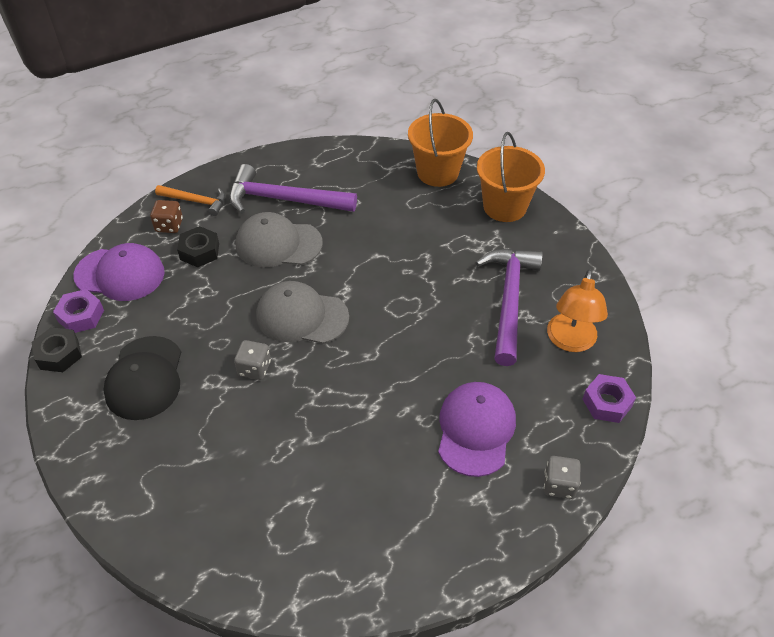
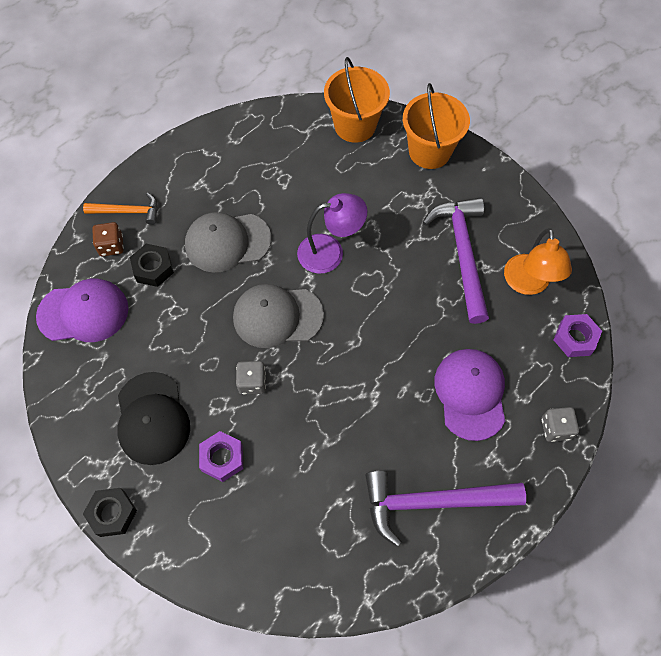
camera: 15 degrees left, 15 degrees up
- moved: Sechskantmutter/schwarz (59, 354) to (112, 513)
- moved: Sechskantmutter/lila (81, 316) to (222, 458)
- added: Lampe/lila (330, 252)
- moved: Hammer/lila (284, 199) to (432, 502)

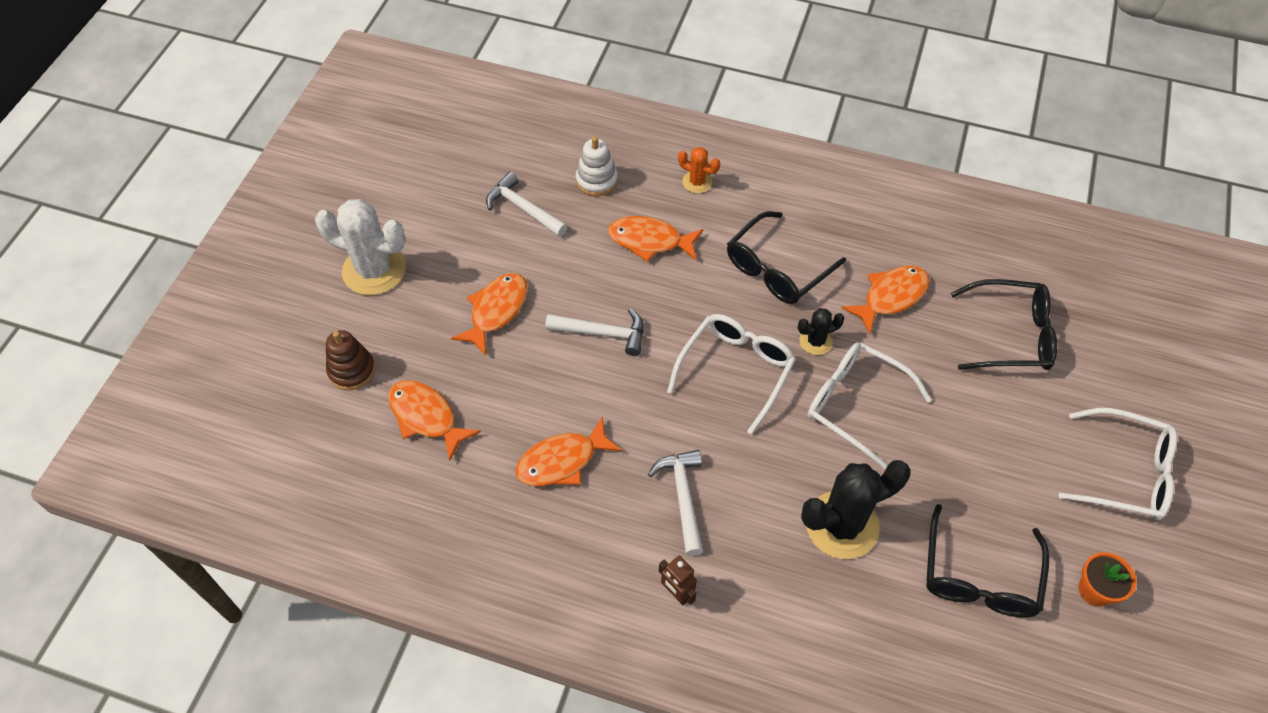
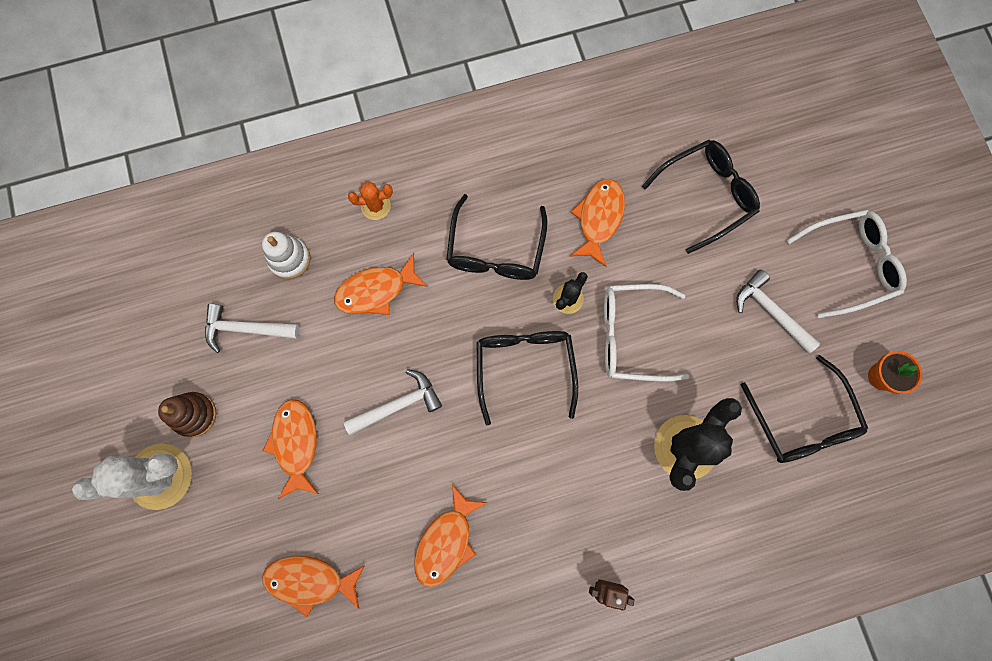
camera: 35 degrees left, 20 degrees up
- moved: Stapelspielzeug/braun (352, 370) to (194, 414)
- recoloured: Brille/weiß (736, 370) to Brille/schwarz (524, 367)
- moved: Hammer/weiß (682, 497) to (770, 311)

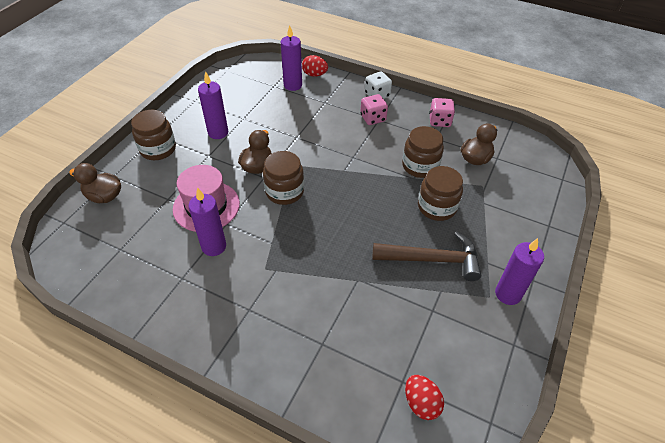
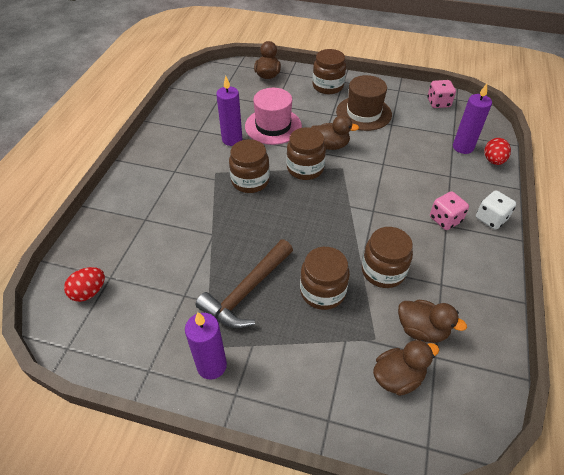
camera: 80 degrees right, 0 degrees up
- turned: Hammer/braun (432, 259) = (247, 291) 45 degrees clockwise
- added: Einmachglas/braun (250, 181)
- replaced: Kerze/lila (218, 133) to Hut/braun (363, 113)
- added: Ente/braun (398, 377)
- moved: Spielwürfel/rosa (439, 121) to (438, 103)

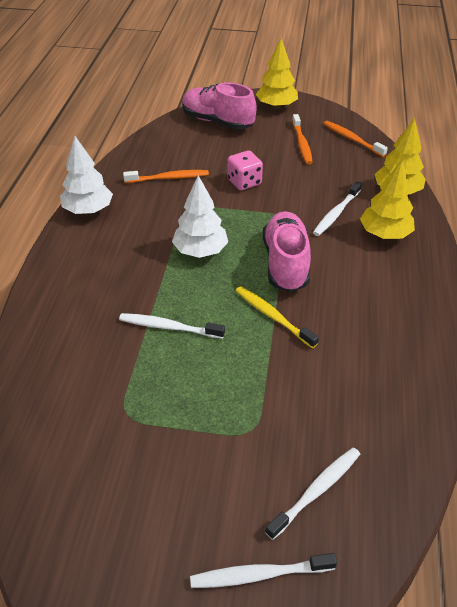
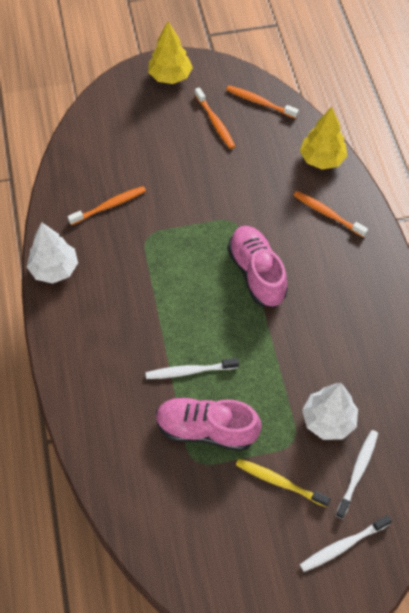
camera: 20 degrees left, 15 degrees up
- moved: Schuh/rosa (217, 122) to (206, 429)
- moved: Zahnbürste/gelb (273, 316) to (279, 482)
- replaced: Baum/gelb (384, 234) to Zahnbürste/orange (327, 214)
- moved: Baum/weiß (200, 251) to (328, 420)
- removed: Spielwürfel/rosa (244, 182)
- removed: Zahnbürste/weiß (336, 213)

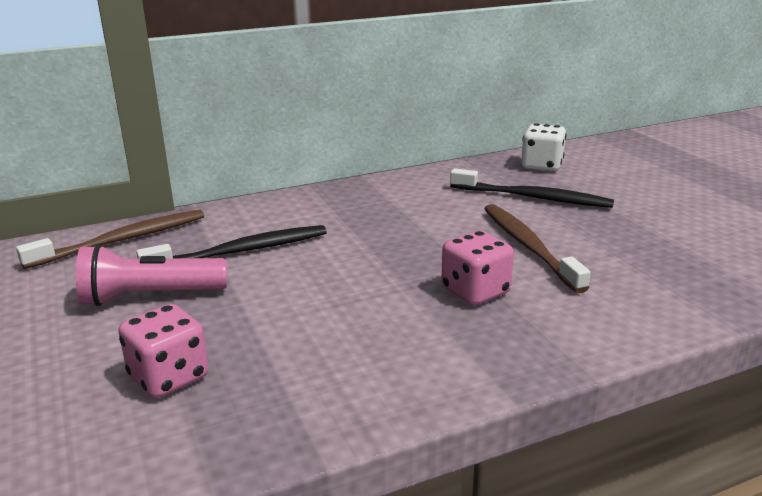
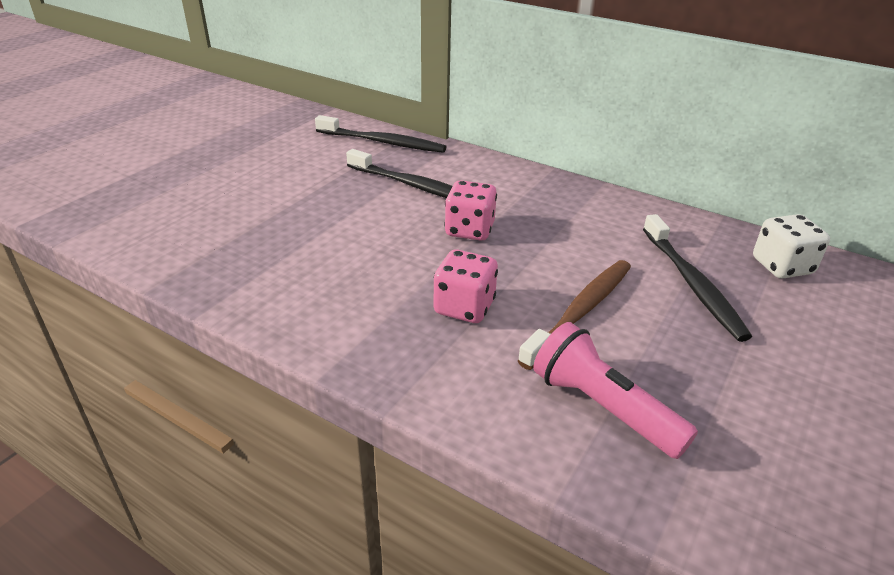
camera: 55 degrees right, 10 degrees up
- recoloured: Zahnbürste/braun (123, 240) to Zahnbürste/schwarz (383, 142)
- moved: Spielwürfel/rosa (169, 377) to (469, 230)
- moved: Taschenlampe/rosa (150, 297) to (603, 407)

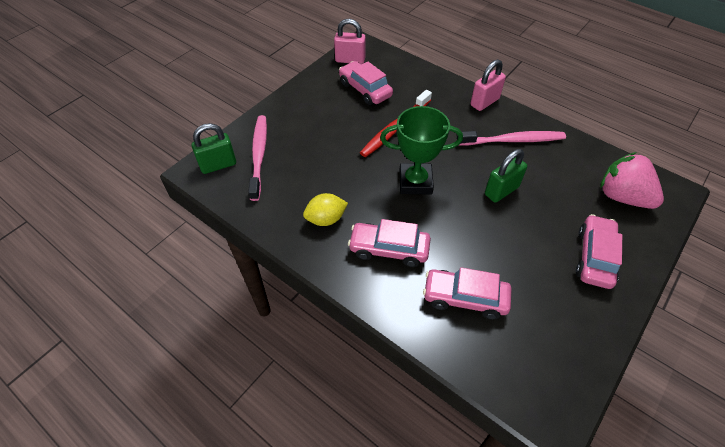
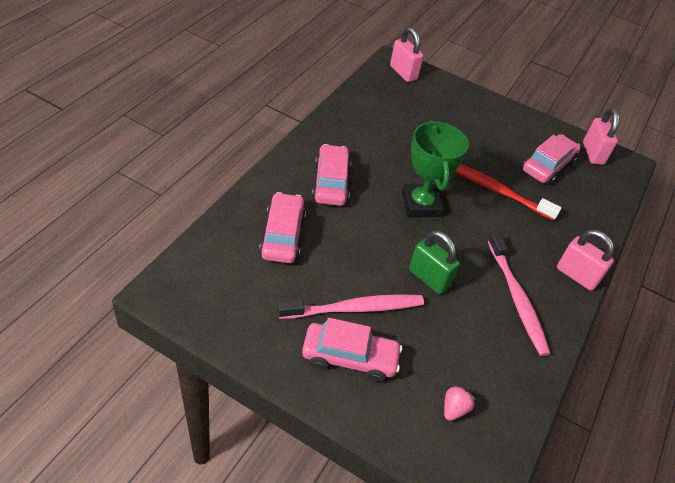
camera: 75 degrees right, 5 degrees down
- moved: Zahnbürste/rosa (259, 155) to (355, 308)
- recoloured: Vorhängeschloss/grün (218, 165) to Vorhängeschloss/rosa (403, 73)
- resized: Erdbeere/rosa (622, 197) = (454, 409) x0.44
- removed: Zitrone/gelb (326, 219)

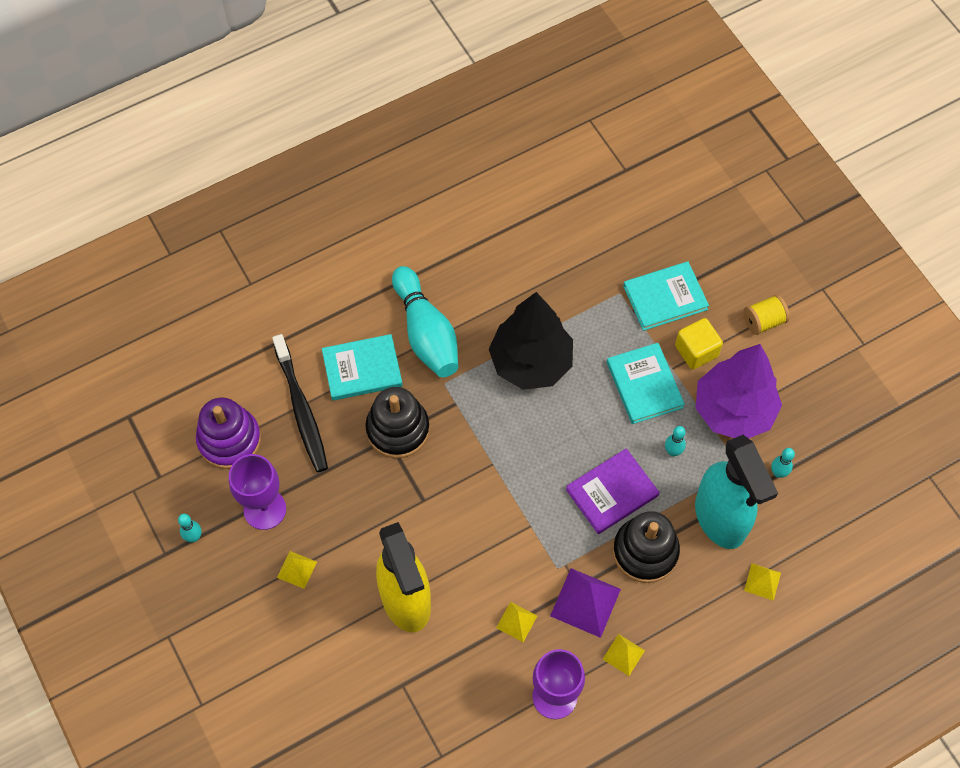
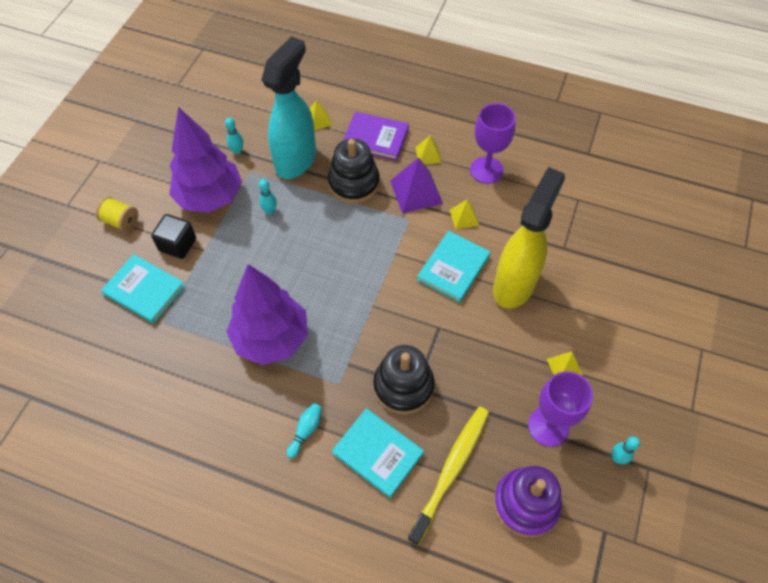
camera: 130 degrees left, 5 degrees down
- recoloured: Kubus/gelb (696, 351) to Kubus/schwarz (178, 244)
- recoloured: Baum/schwarz (531, 363) to Baum/lila (271, 338)
- resized: Bowlingkegel/türkis (426, 333) = (306, 431) x0.43
- moved: Buch/lila (612, 493) to (375, 138)
- recoloured: Zahnbürste/schwarz (301, 409) to Zahnbürste/gelb (451, 471)
- moved: Buch/türkis (644, 385) to (453, 268)

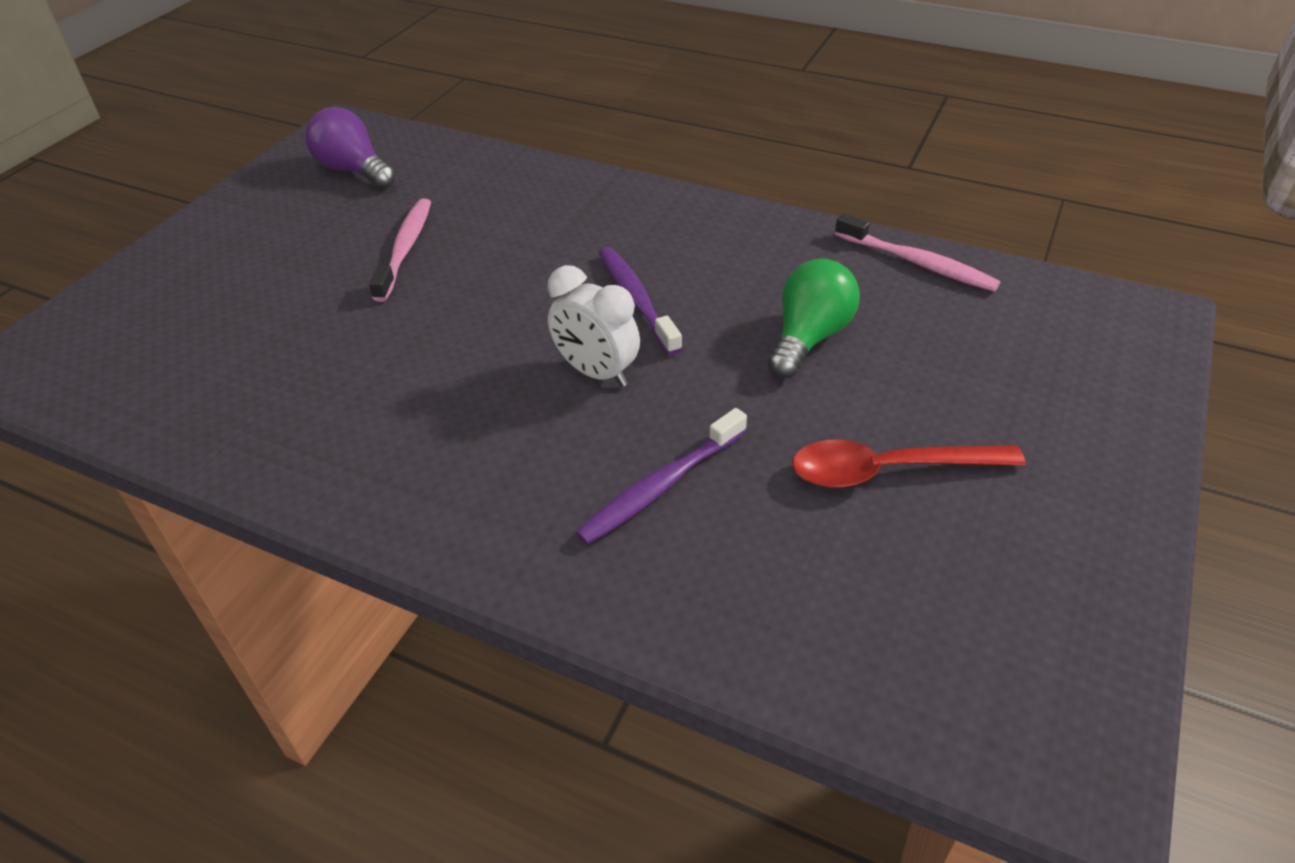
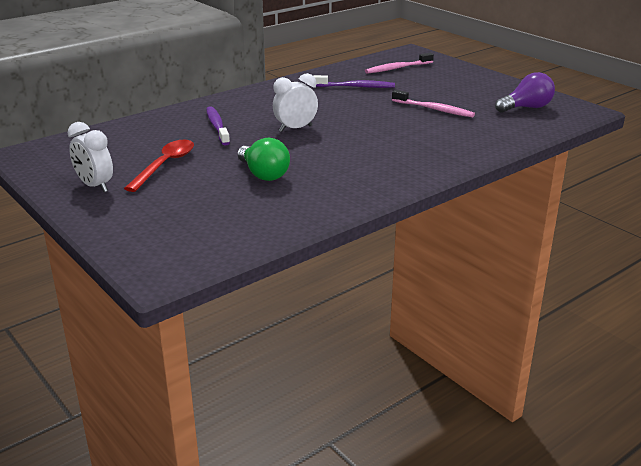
camera: 115 degrees right, 15 degrees down
- added: Wecker/weiß (95, 186)
- moved: Zahnbürste/lila (636, 299) to (356, 87)
- moved: Zahnbürste/rosa (917, 263) to (397, 68)

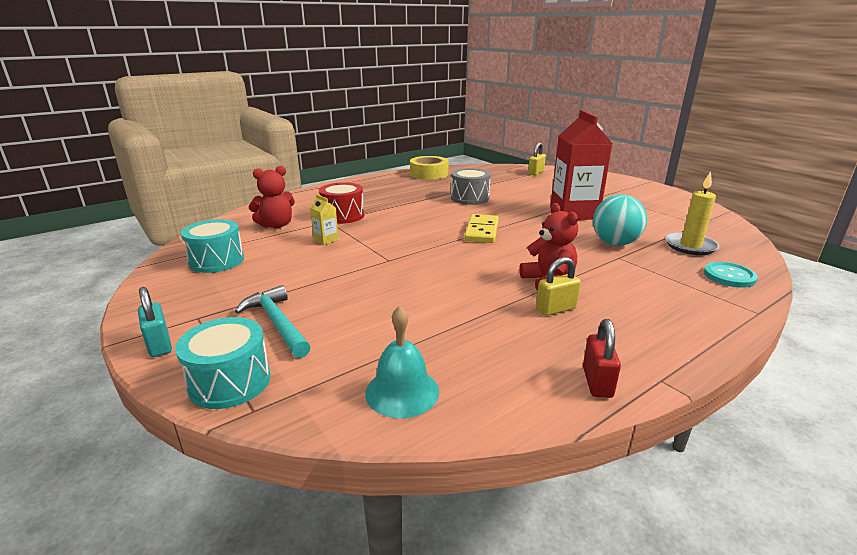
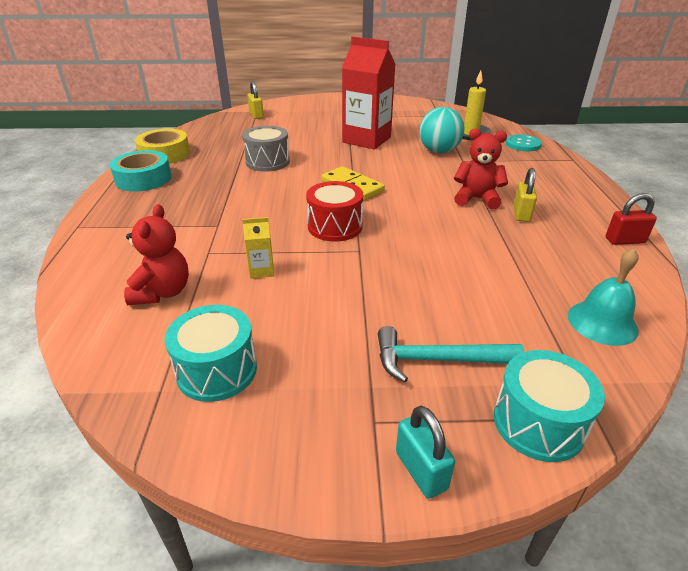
camera: 55 degrees left, 10 degrees up
- added: Klebeband/türkis (143, 179)
- moved: Trommel/rot (343, 216) to (335, 226)
- turned: Vorhängeschloss/türkis (159, 345) = (421, 470) 60 degrees clockwise
- turned: Vorhängeschloss/rot (597, 382) = (625, 240) 45 degrees counterclockwise

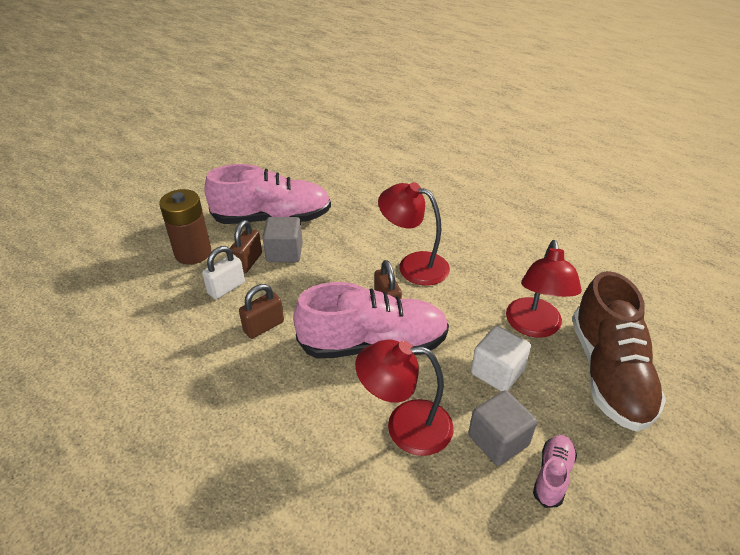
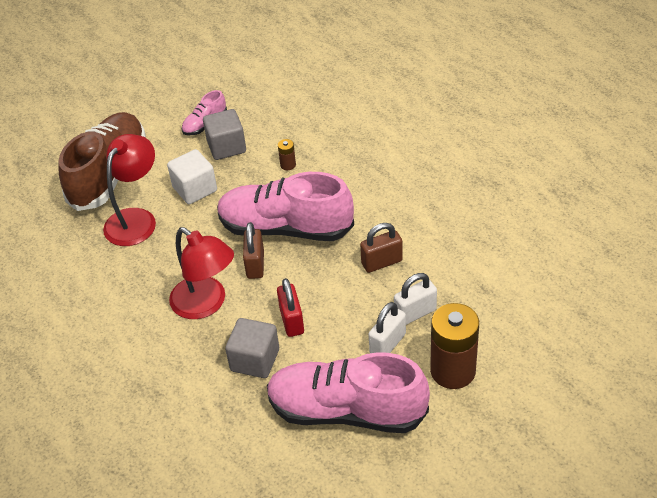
camera: 160 degrees left, 5 degrees up
- moved: Kubus/grau (284, 252) to (255, 360)
- added: Vorhängeschloss/rot (292, 321)
- replaced: Lampe/rot (405, 426) to Batterie/braun (288, 165)
- recoloured: Vorhängeschloss/braun (248, 262) to Vorhängeschloss/weiß (387, 344)

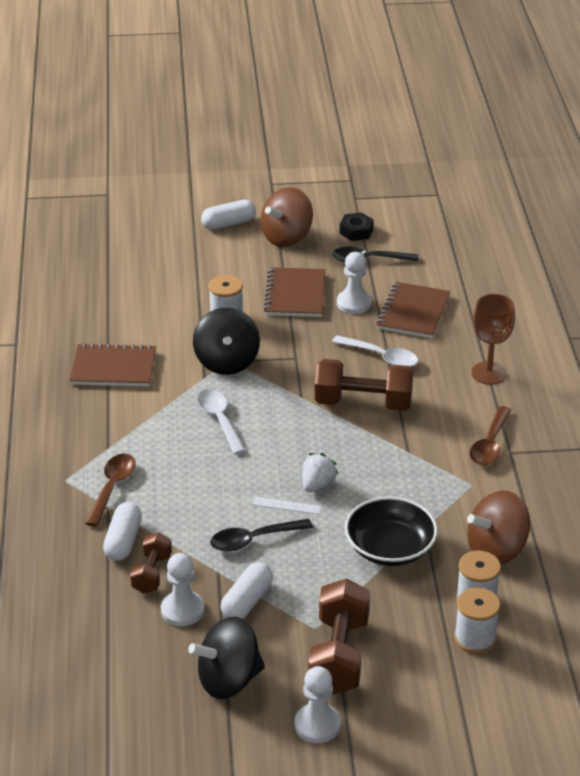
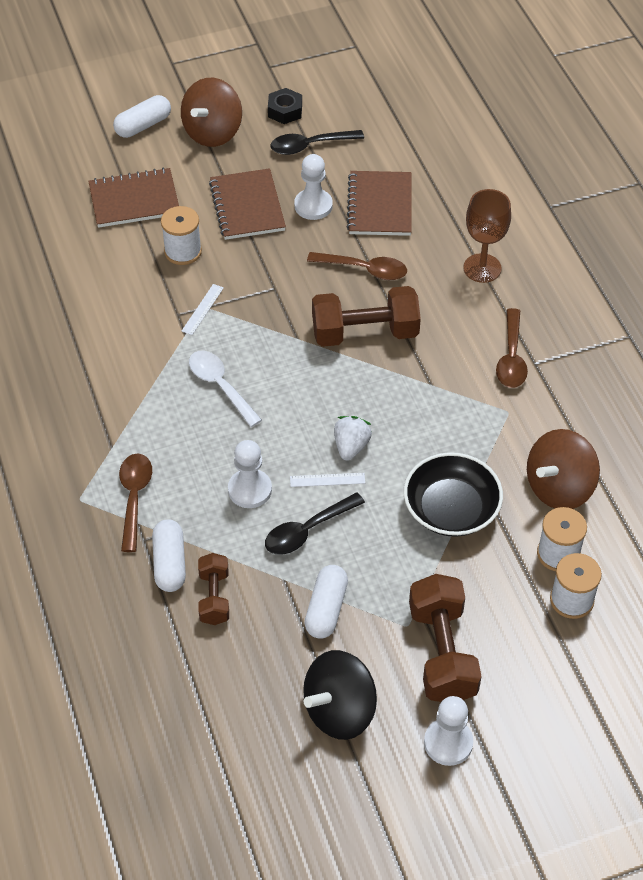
camera: 15 degrees left, 15 degrees up
- moved: Notizbuch/braun (113, 368) to (134, 200)
- replaced: Kreisel/schwarz (227, 362) to Lineal/weiß (202, 309)
- moved: Bauer/weiß (182, 610) to (250, 490)
- recoloured: Löffel/weiß (381, 357) to Löffel/braun (364, 269)

